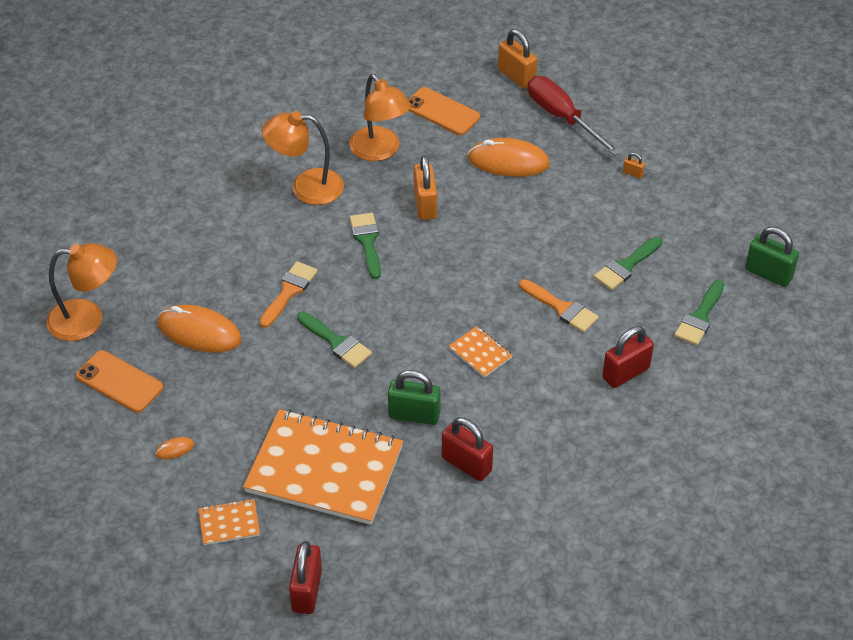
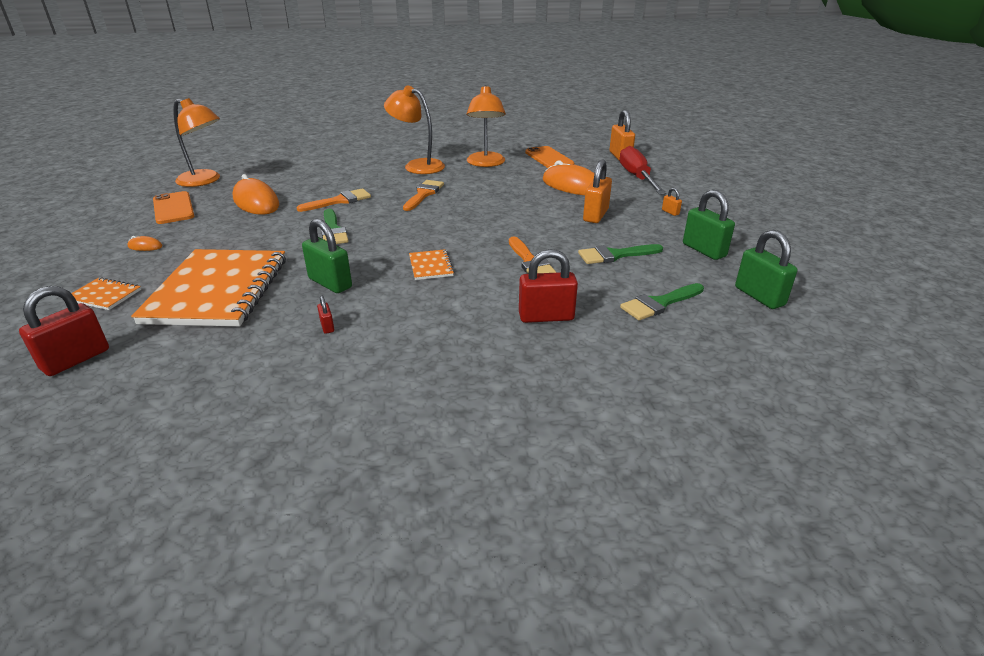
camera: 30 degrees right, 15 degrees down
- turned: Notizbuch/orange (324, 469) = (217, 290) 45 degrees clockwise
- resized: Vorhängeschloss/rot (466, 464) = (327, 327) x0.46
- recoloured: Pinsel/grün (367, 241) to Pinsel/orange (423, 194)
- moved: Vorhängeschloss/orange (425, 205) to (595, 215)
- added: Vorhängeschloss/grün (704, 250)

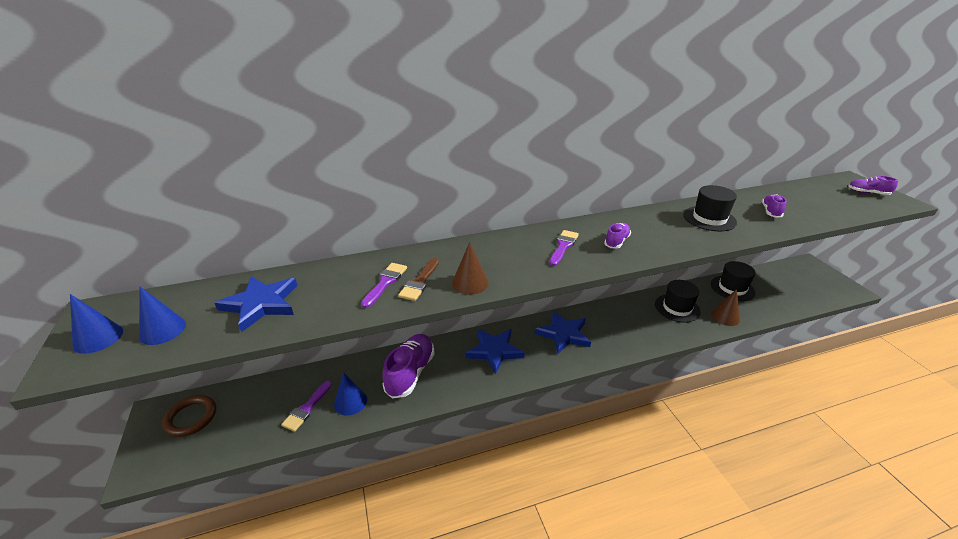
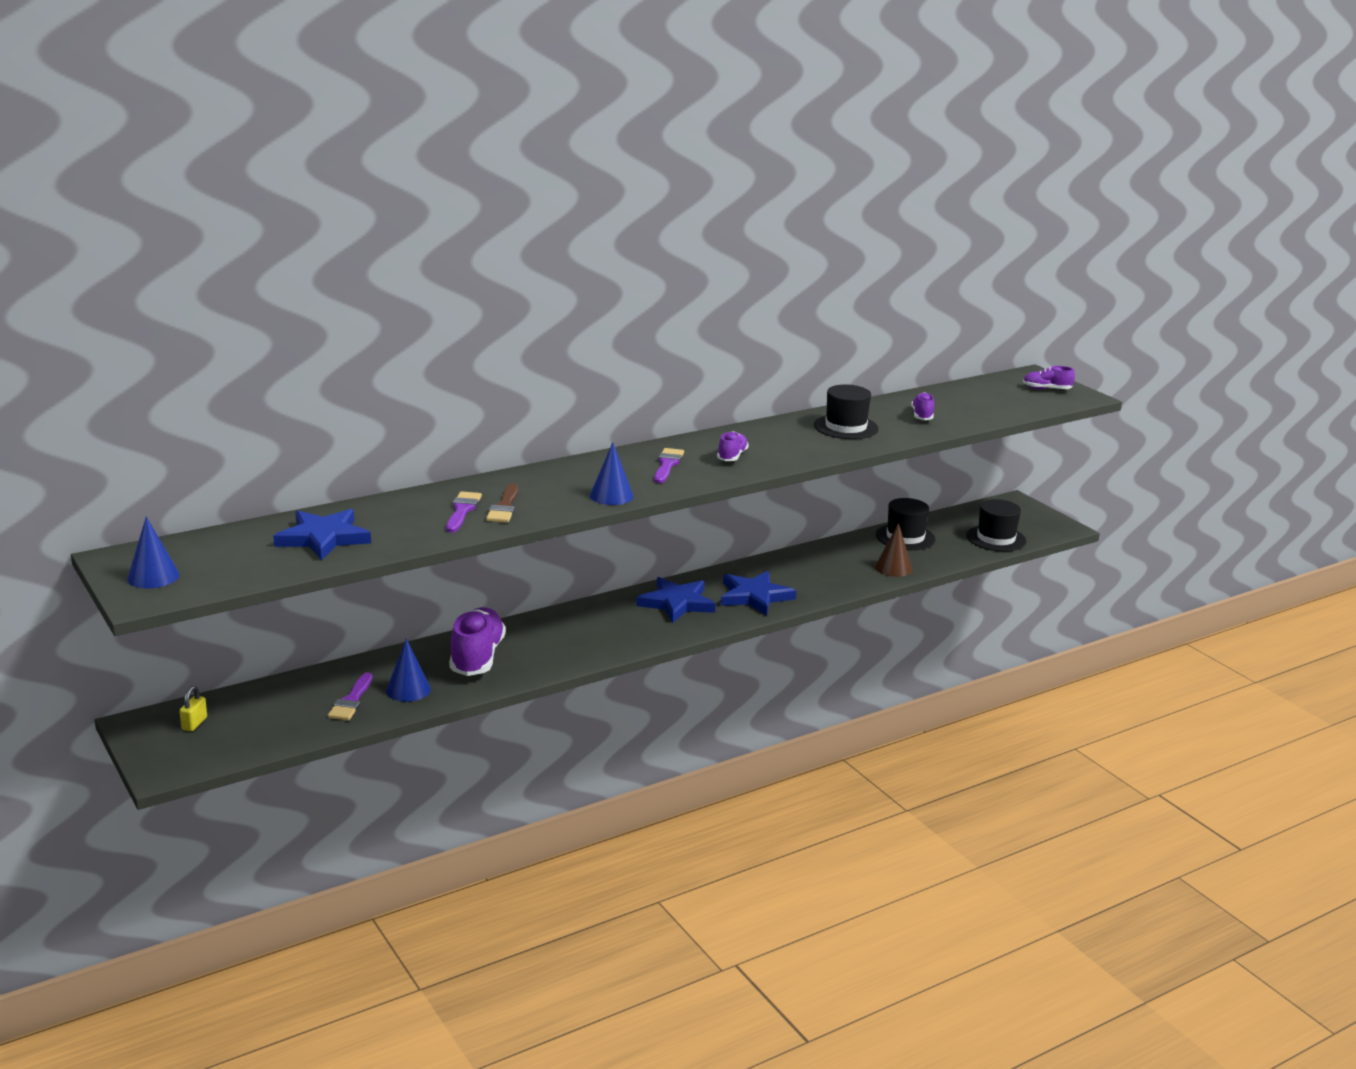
camera: 15 degrees left, 10 degrees down
- replaced: Ring/braun (191, 417) to Vorhängeschloss/gelb (194, 723)
- moved: Kegel/blau (162, 330) to (611, 496)
- moved: Stern/blau (494, 351) to (755, 596)
- moved: Hut/schwarz (677, 308) to (996, 538)
- removed: Kegel/braun (470, 283)

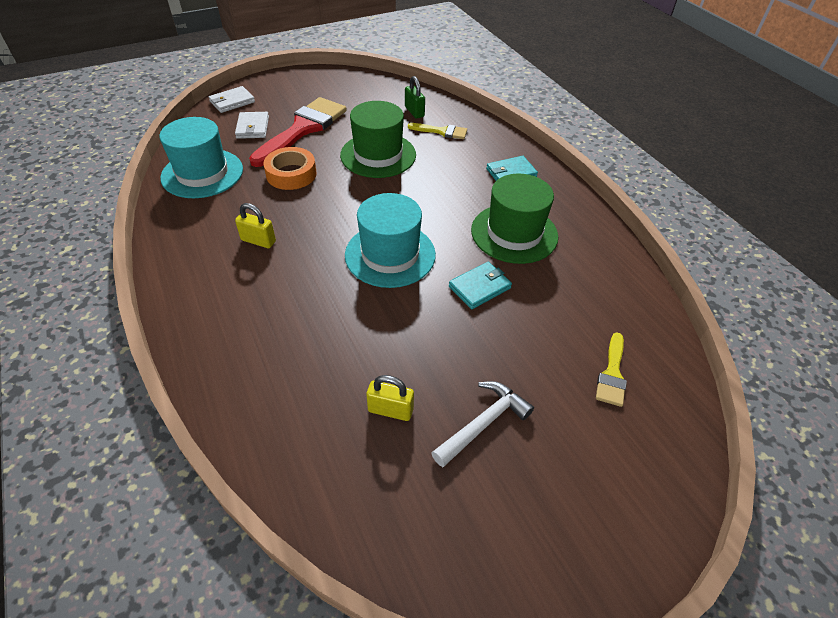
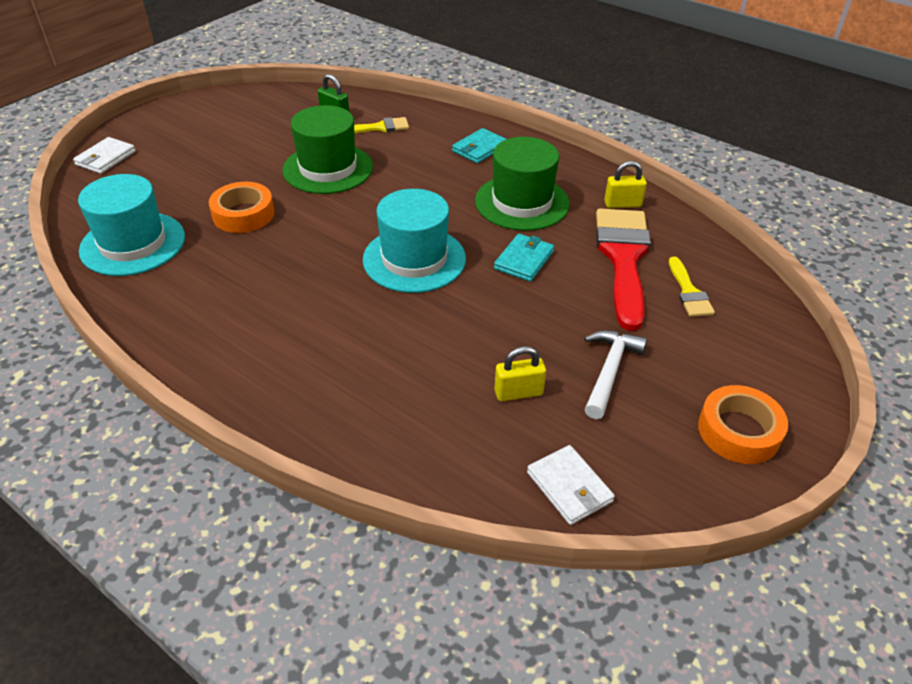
camera: 25 degrees left, 5 degrees down
- moved: Geldbörse/weiß (252, 127) to (569, 487)
- moved: Pinsel/rot (303, 129) to (623, 258)
- moved: Vorhängeschloss/gelb (258, 241) to (622, 204)
- added: Klebeband/orange (738, 431)

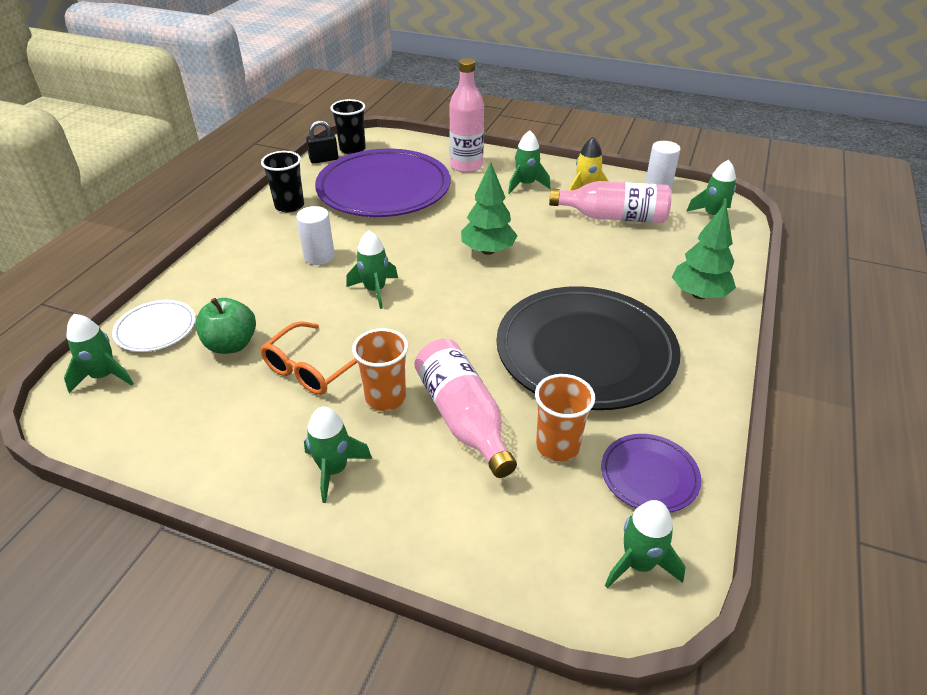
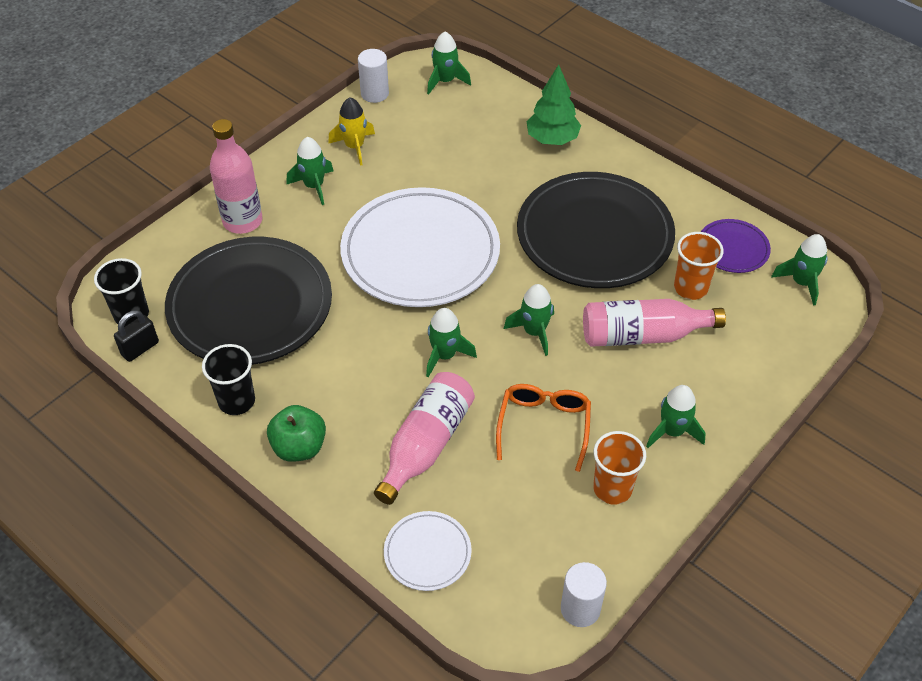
camera: 70 degrees left, 10 degrees up
- turned: Vorhängeschloss/schwarz (324, 159) = (140, 348) 45 degrees clockwise
- recoloured: Teller/lila (384, 189) to Teller/schwarz (250, 305)
- moved: Apfel/grün (231, 344) to (299, 447)
- replaced: Baum/grün (488, 251) to Teller/weiß (420, 252)
- moved: Flasche/rosa (613, 217) to (426, 445)
- turned: Brille/orange (312, 368) = (544, 426) 135 degrees counterclockwise
- moved: Rakete/grün (104, 376) to (534, 332)
- moved: Vollzylinder/weiß (319, 256) to (580, 609)
- moved: Becher/orange (385, 398) to (612, 488)

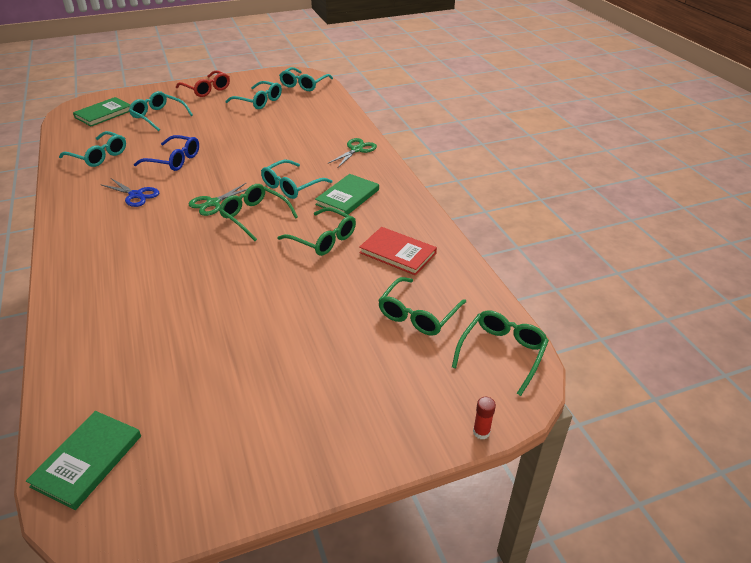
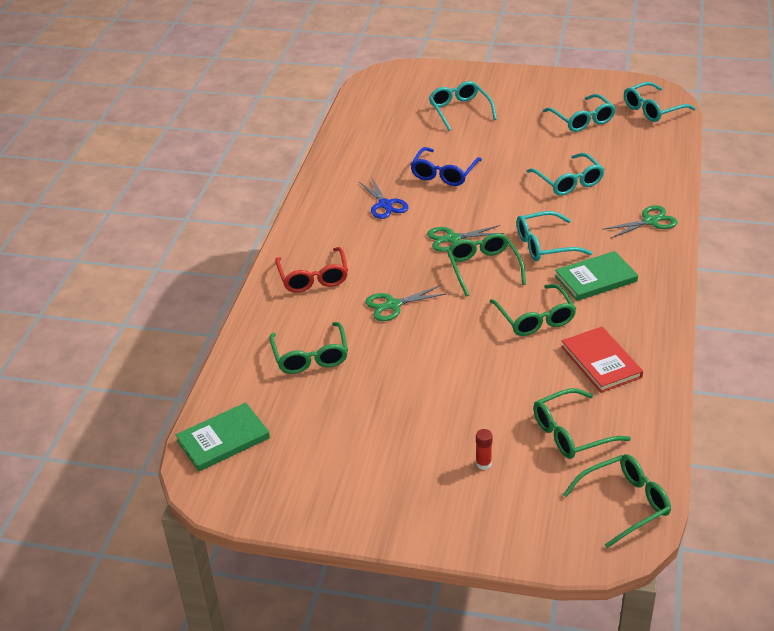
camera: 35 degrees right, 0 degrees up
- added: Brille/grün (310, 356)
- moved: Brille/rot (206, 89) to (313, 277)
- added: Schere/grün (393, 305)
- turned: Brille/blau (174, 160) = (444, 173) 60 degrees clockwise
- moved: Klebestift/rot (481, 432) to (483, 464)
- moved: Brille/türkis (98, 156) to (568, 182)
- removed: Buch/grün (104, 114)

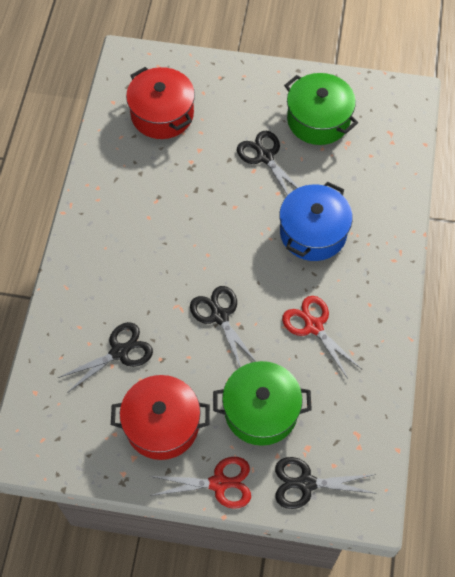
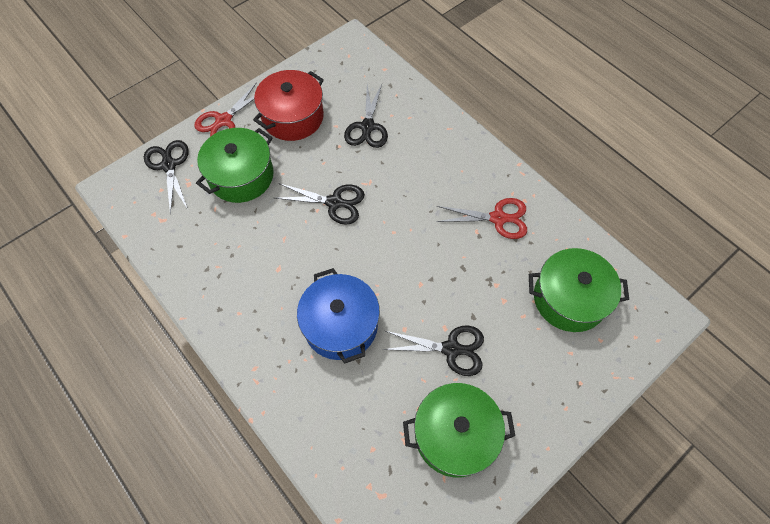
camera: 130 degrees right, 0 degrees up
- turned: Schere/schwarz (306, 483) = (169, 165) 60 degrees counterclockwise
- moved: Schere/rot (313, 326) to (498, 218)
- recoloured: Kochtopf/rot (162, 114) to Kochtopf/grün (569, 299)

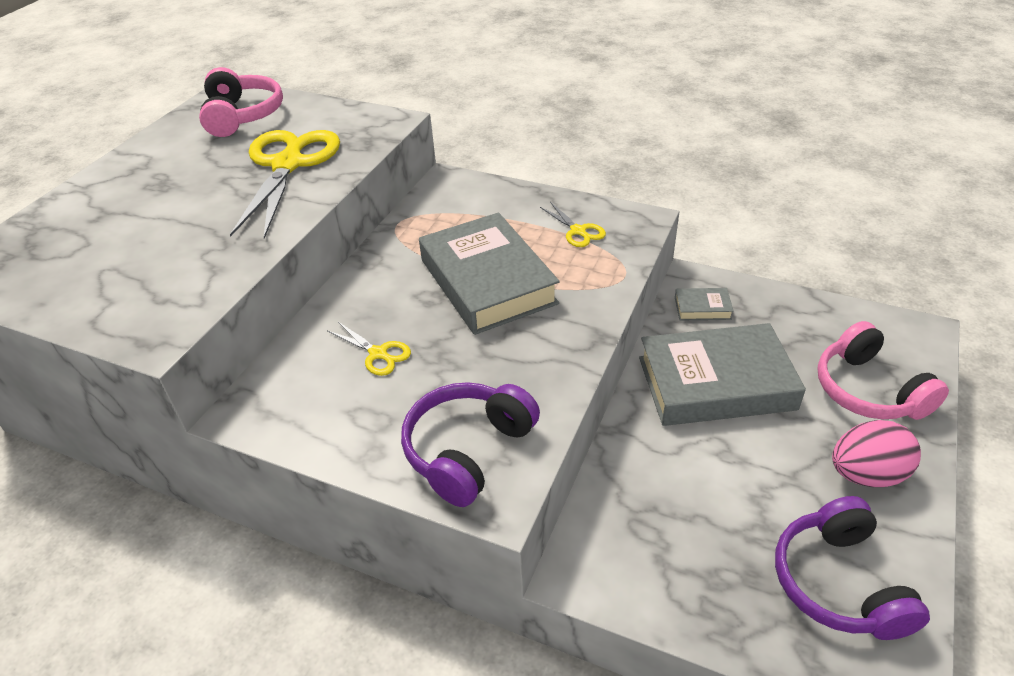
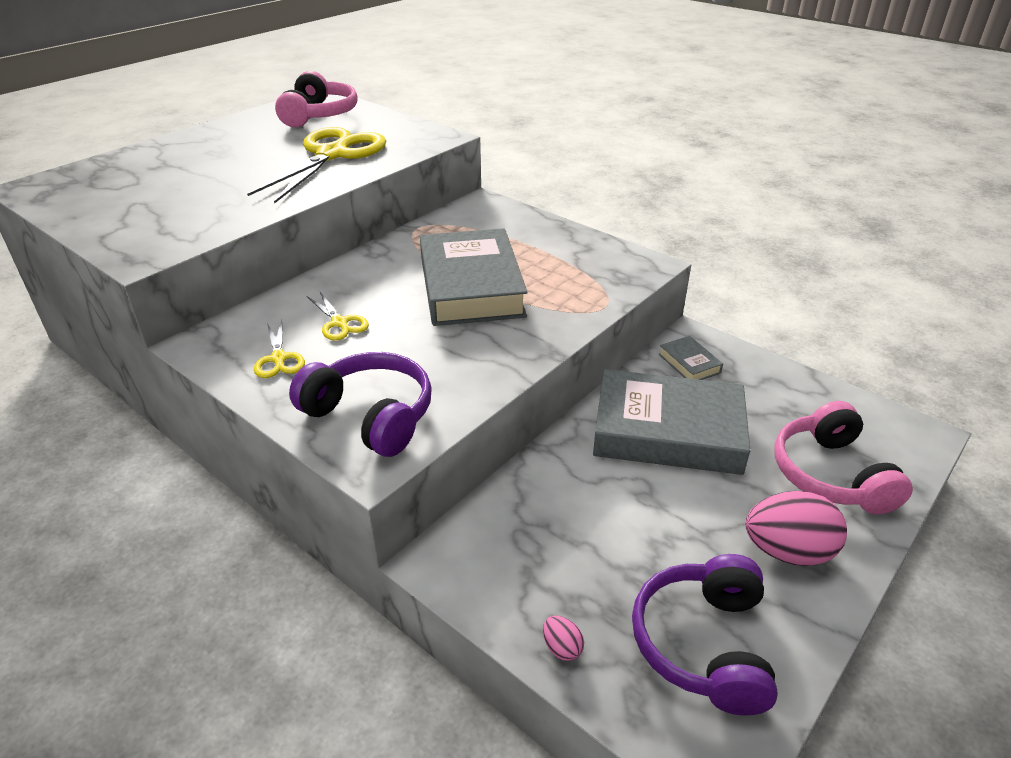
camera: 15 degrees right, 5 degrees down
- moved: Schere/gelb (578, 231) to (279, 358)
- turned: Kopfhörer/lila (467, 450) = (371, 416) 75 degrees clockwise
- added: Ei/rosa (562, 648)
- turned: Buch/grau (702, 308) = (689, 363) 45 degrees clockwise

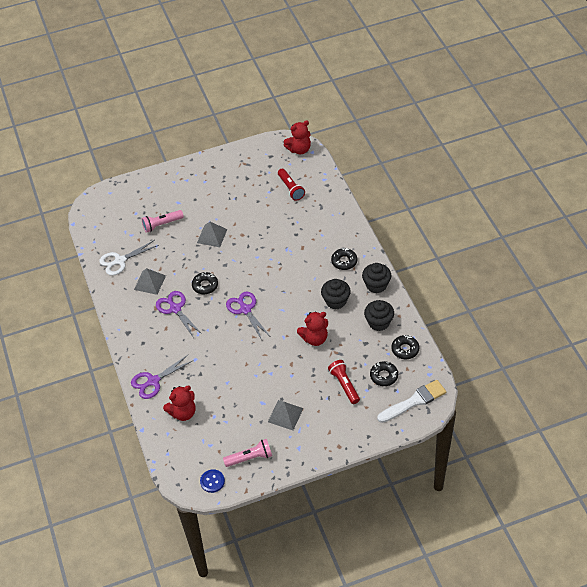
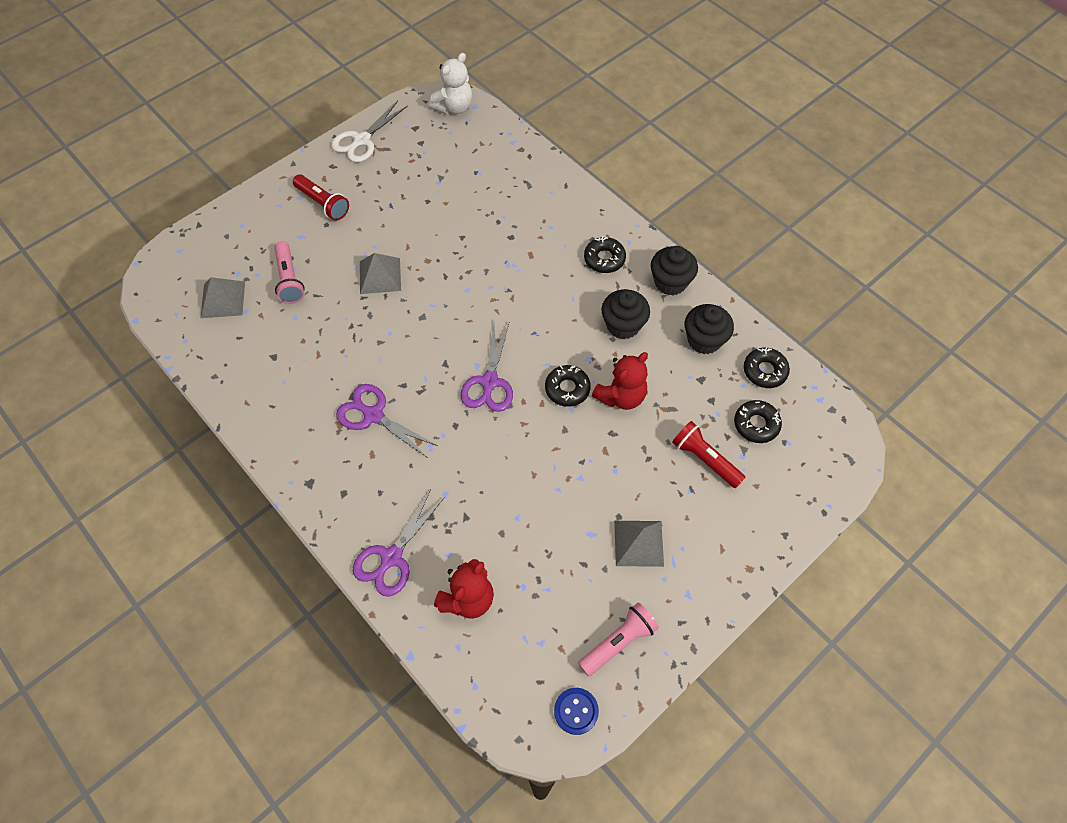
camera: 25 degrees left, 10 degrees up
- moved: Pyramide/grau (150, 282) to (223, 299)
- turned: Taschenlampe/rosa (161, 224) = (289, 280) 60 degrees counterclockwise
- moved: Taschenlampe/rot (291, 189) to (323, 204)
- moved: Schere/weiß (120, 261) to (362, 140)
- recoloured: Teddybär/rot (299, 149) to Teddybär/weiß (454, 107)
- turned: Schere/lila (245, 309) = (489, 382) 120 degrees counterclockwise
- moved: Donut/schwarz (205, 285) to (567, 389)
- removed: Pinsel/weiß (414, 401)

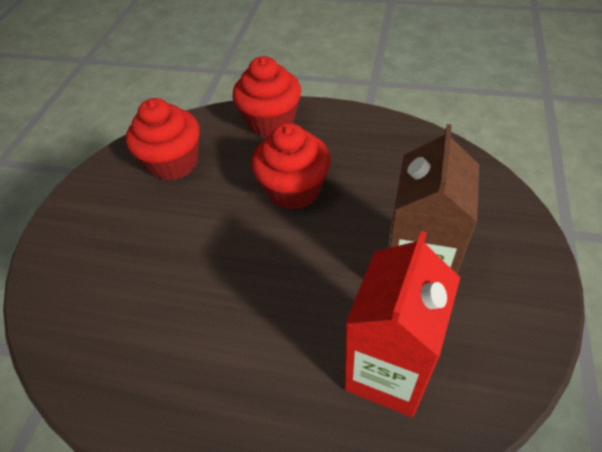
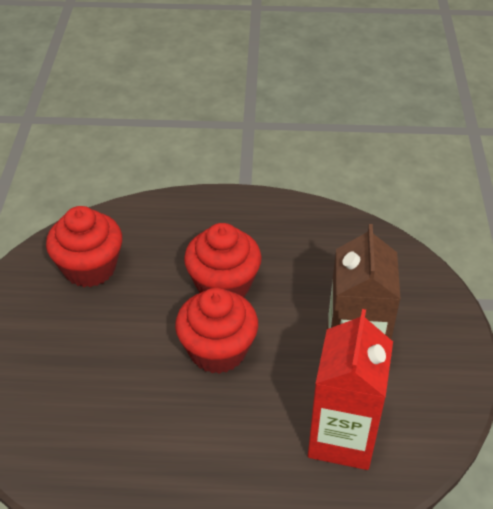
camera: 15 degrees left, 5 degrees down
- moved: Muffin/rot (271, 121) to (218, 350)

